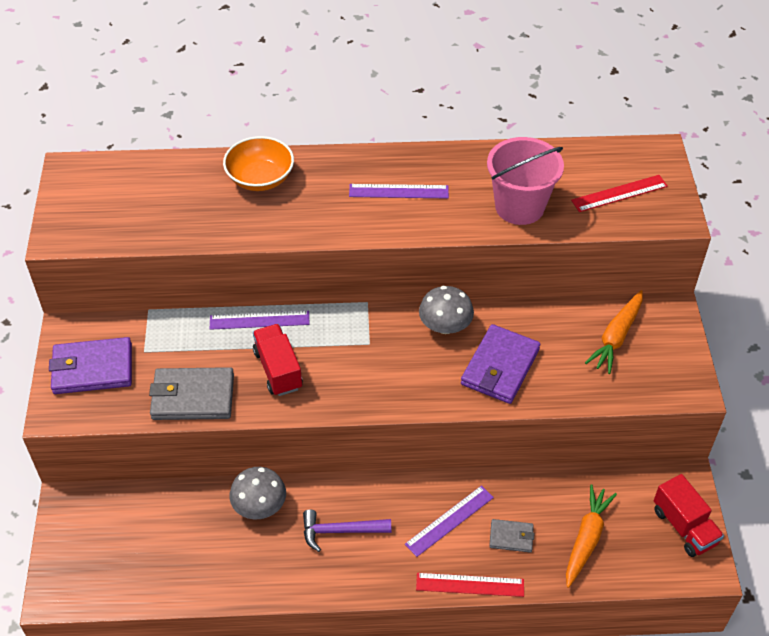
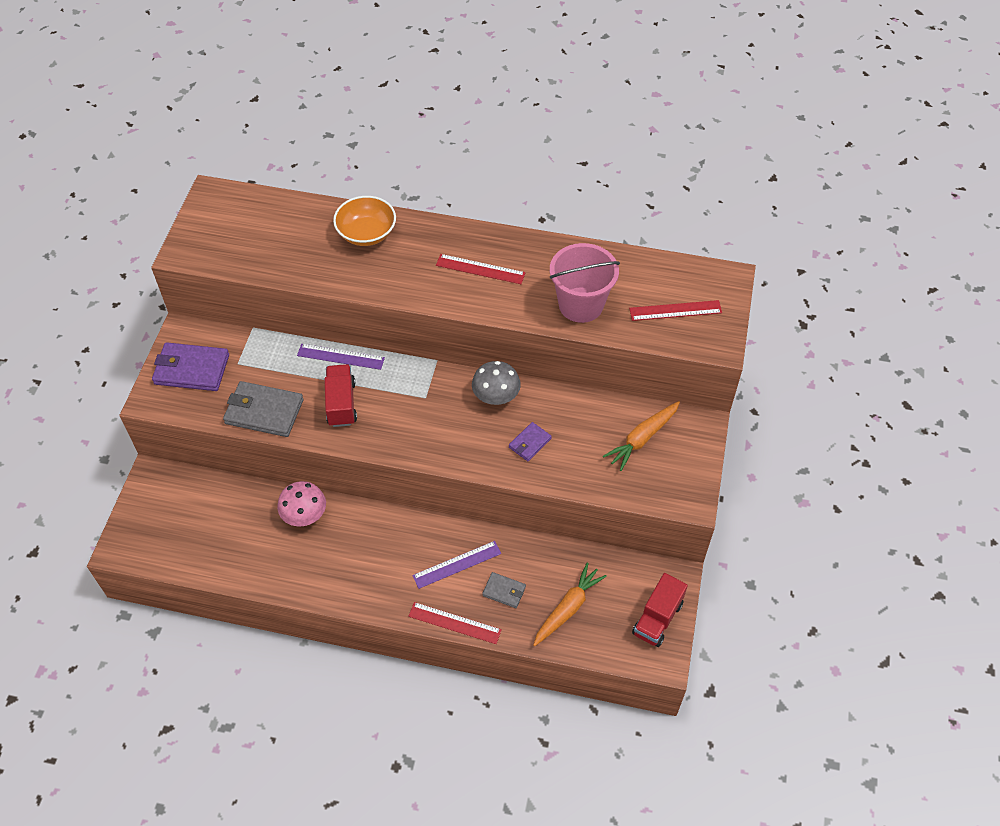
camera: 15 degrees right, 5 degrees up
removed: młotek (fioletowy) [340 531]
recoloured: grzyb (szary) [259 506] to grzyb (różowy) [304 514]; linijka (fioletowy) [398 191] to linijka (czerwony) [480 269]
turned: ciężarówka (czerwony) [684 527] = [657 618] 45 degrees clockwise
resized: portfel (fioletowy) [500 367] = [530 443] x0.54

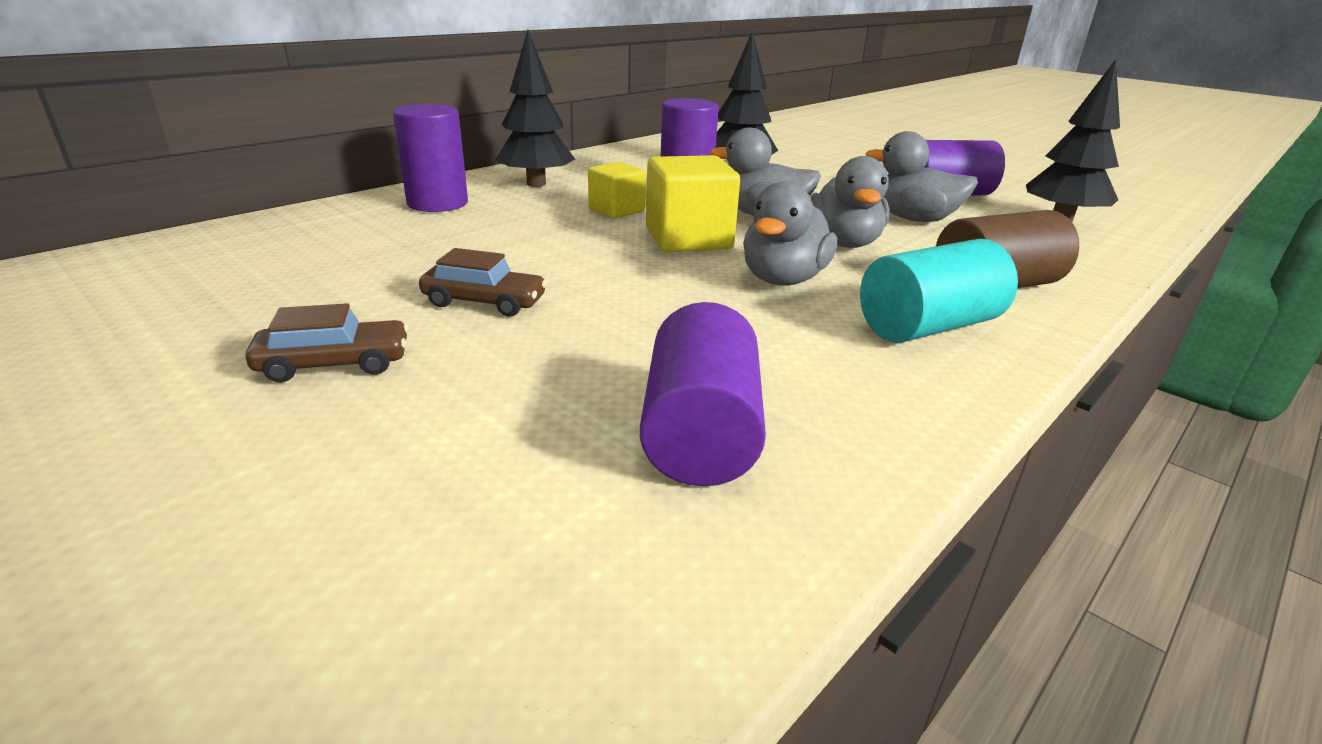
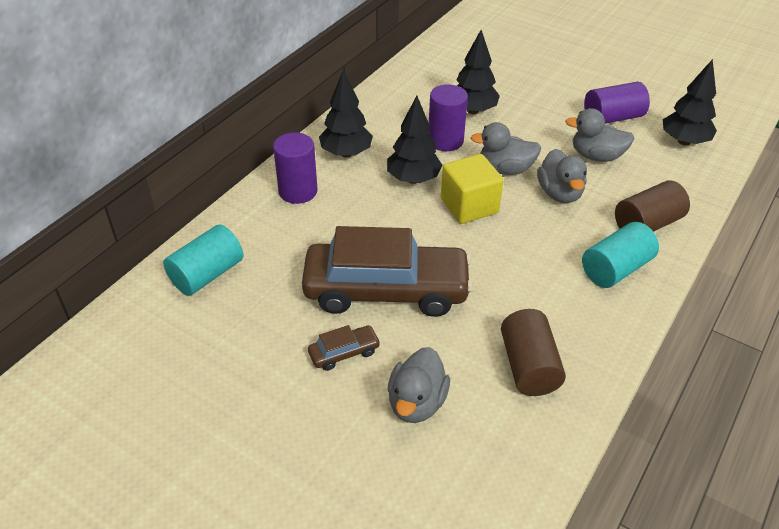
camera: 10 degrees left, 15 degrees up
added: walec (turkusowy) [207 274]
moved: kaczka (szary) [783 279] to [416 402]
replaced: sześcian (żółty) [616 210] to drzewko (czarny) [413 179]
recoloured: walec (fioletowy) [700 434] to walec (brązowy) [528 366]
resized: samochód (brązowy) [484 302] = [386 290] x2.50

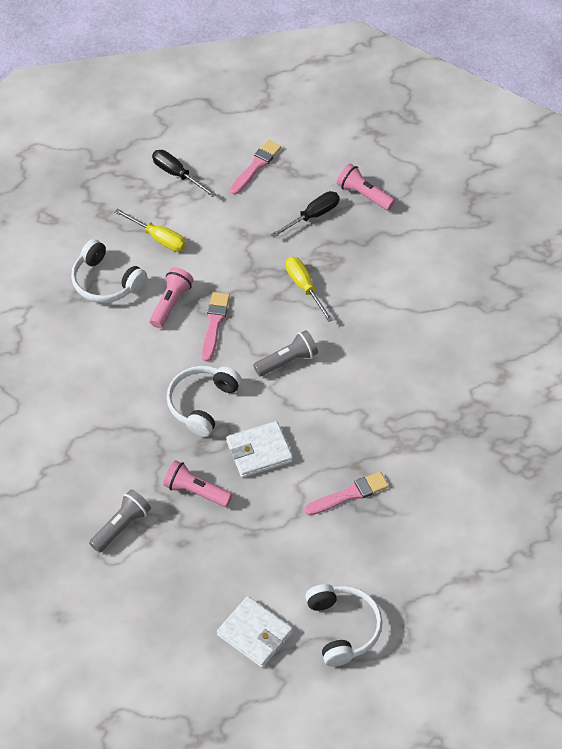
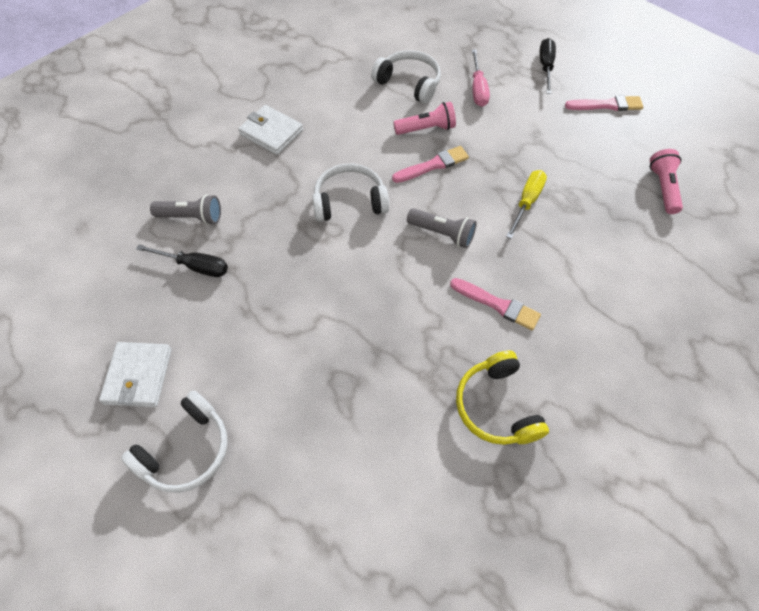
camera: 55 degrees right, 5 degrees up
removed: latarka (różowy) [196 491]
added: słuchawki (żółty) [496 406]
moved: portfel (biały) [259 451] to [271 132]; śrubokręt (czarny) [312 216] to [195 266]; pędzel (różowy) [349 494] to [497 305]
recoloured: śrubokręt (żółty) [158 238] to śrubokręt (różowy) [478 89]
turned: słuchawki (biały) [106 282] = [409 83] 120 degrees clockwise

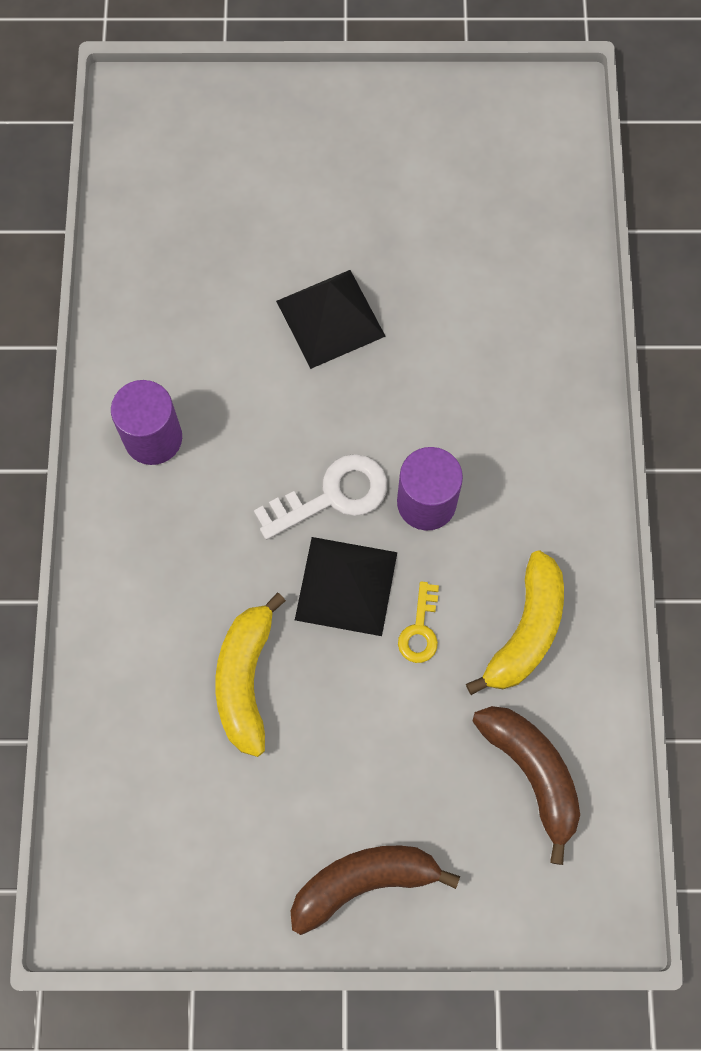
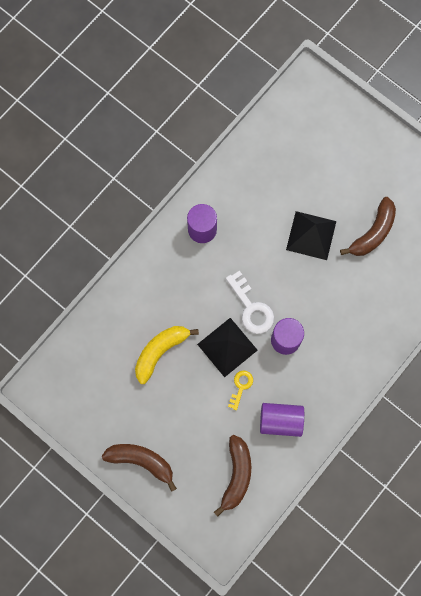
camera: 40 degrees right, 5 degrees up
added: banan (brązowy) [373 233]
replaced: banan (żółty) [526 631] to walec (fioletowy) [280 421]
turned: klucz (biały) [332 496] = [251 308] 45 degrees clockwise; klucz (żółty) [420 629] = [241 387] 150 degrees clockwise

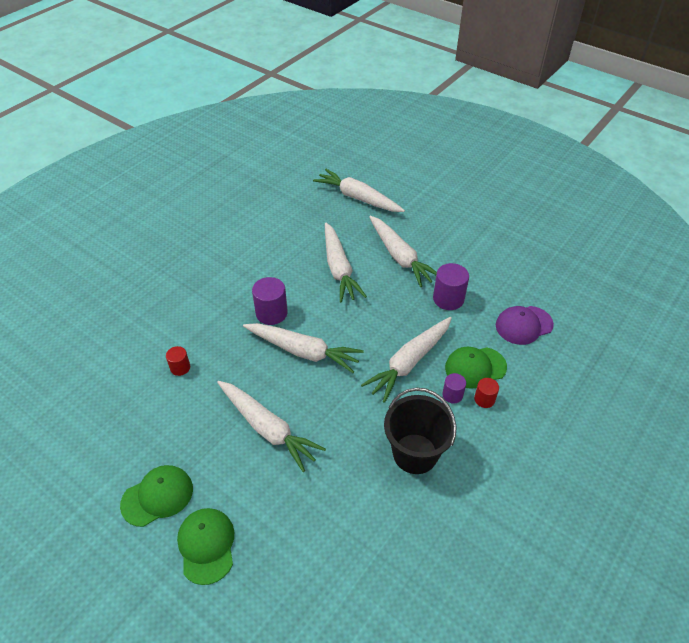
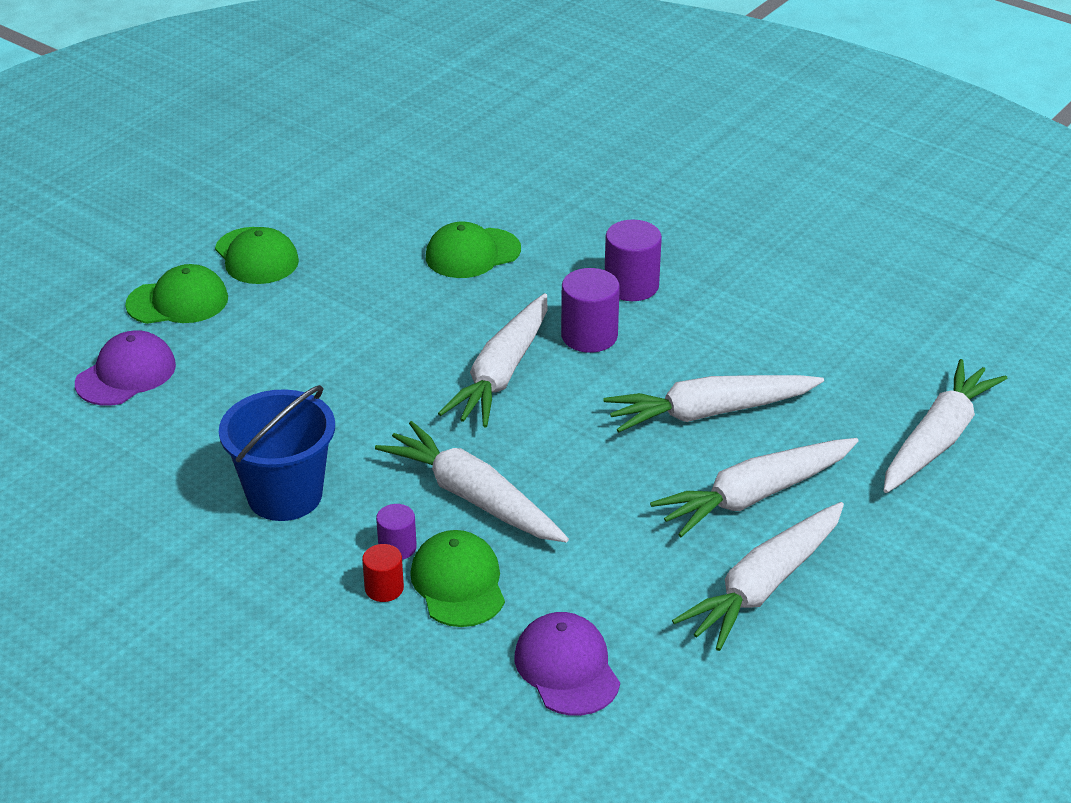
camera: 90 degrees right, 10 degrees down
added: czapka (fioletowy) [126 374]
moved: marchewka (biały) [268 428] to [763 586]; walec (fioletowy) [448 299] to [631 286]
replaced: walec (czerwony) [180 367] to czapka (zielony) [472 253]
recoloured: wiadro (czarny) [415 453] to wiadro (niebieski) [285 495]

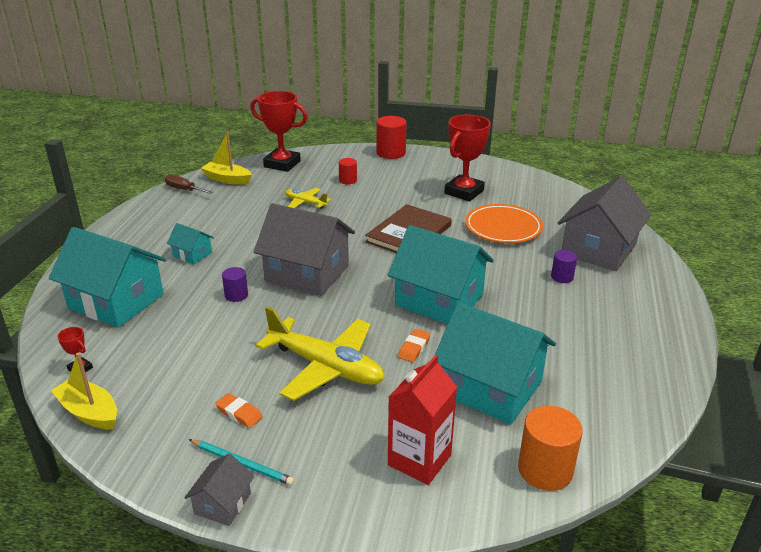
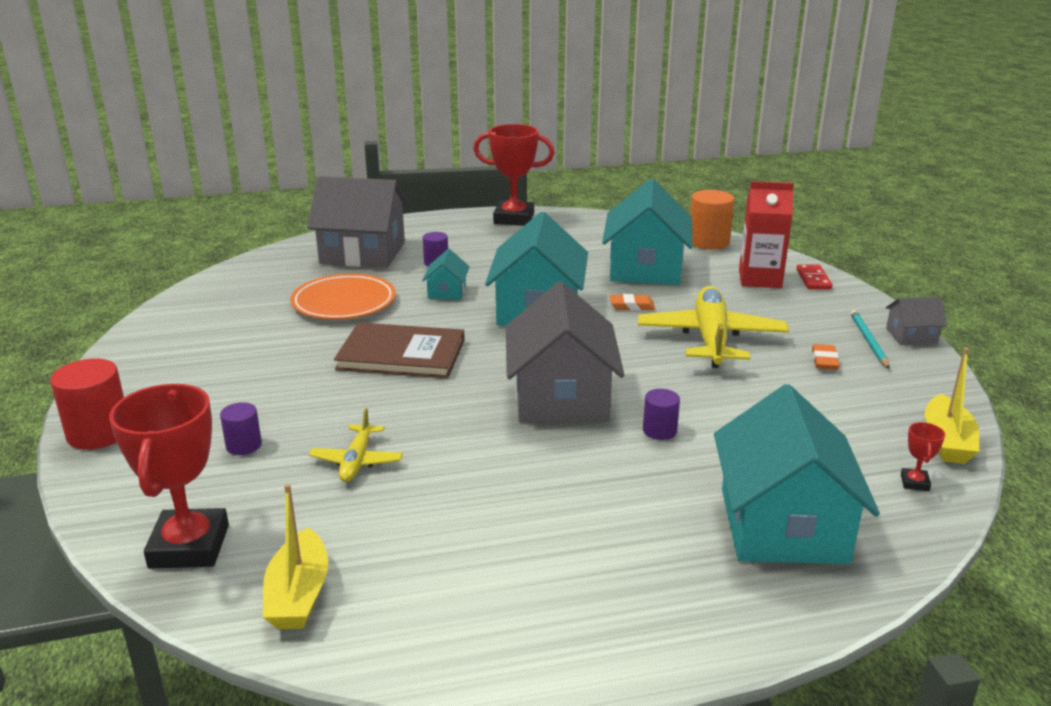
camera: 115 degrees left, 5 degrees down
removed: śrubokręt (brązowy) [184 190]
added: kostka domina (czerwony) [813 279]
moved: domek (turkusowy) [192 254] to [447 292]; puchar (czerwony) [464 192] to [514 218]
recoloured: walec (czerwony) [348 180] to walec (fioletowy) [244 445]

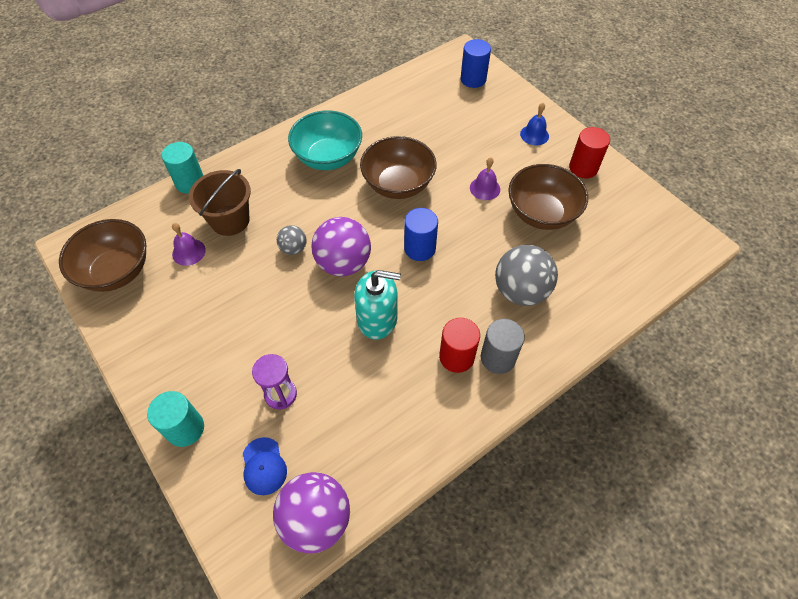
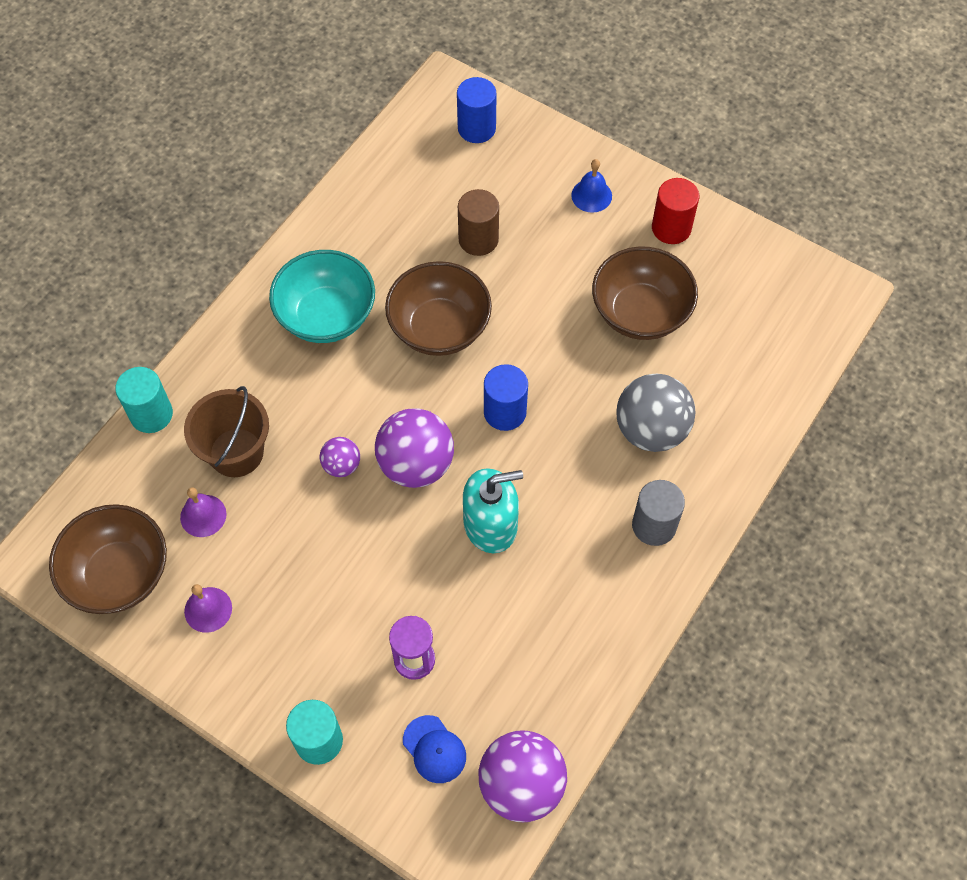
camera: 20 degrees left, 5 degrees up
removed: walec (czerwony) [456 357]
added: walec (brązowy) [478 239]
moved: dzwonek (fioletowy) [485 188] to [208 609]
recoloured: piłka (szary) [293 248] to piłka (fioletowy) [341 465]

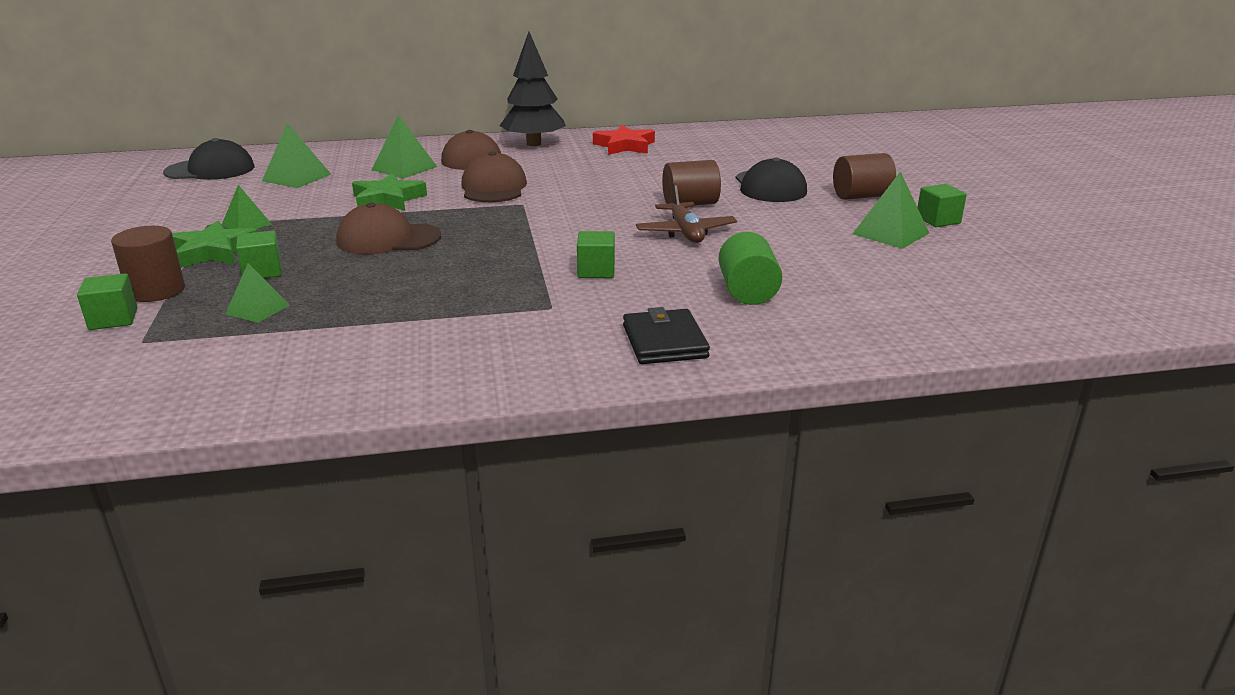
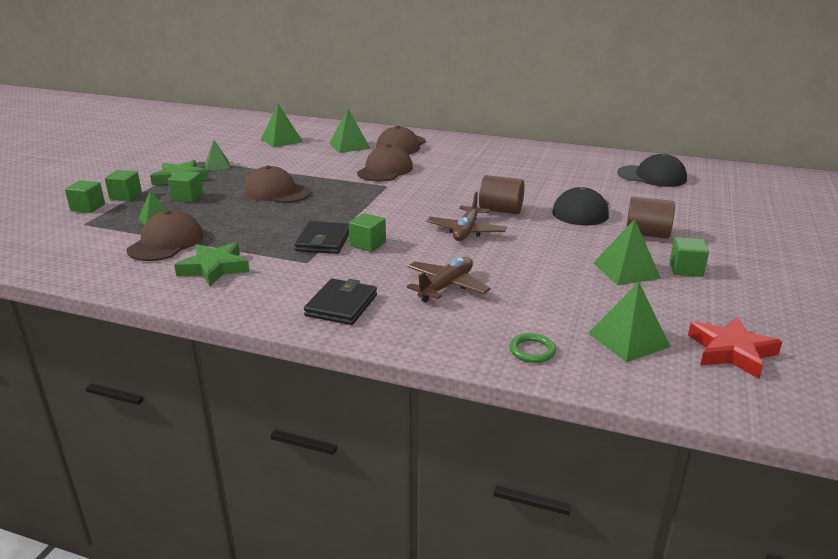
camera: 30 degrees right, 0 degrees up
removed: drzewko (czarny) [534 144]
added: czapka (brązowy) [166 243]; portfel (czarny) [323 241]; pierścień (zielony) [532 351]; piramida (zielony) [628 339]
moved: czapka (czarny) [210 170] to [652 176]; gwiazda (zielony) [388 199] to [214 268]; gwiazda (czerwony) [624 146] to [731 352]
replaced: walec (brązowy) [156 291] to sześcian (zielony) [125 196]; walec (zielony) [747 292] to samolot (brązowy) [446 286]

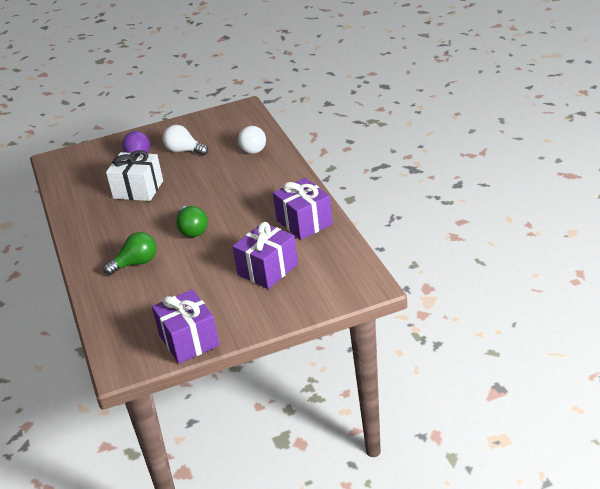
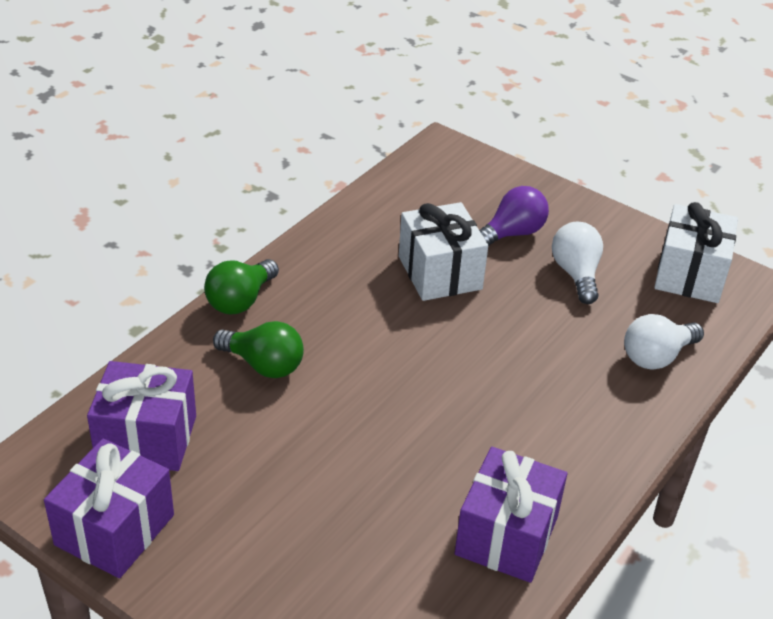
camera: 50 degrees right, 5 degrees up
added: prezent (biały) [690 274]
moved: żarówka (zielony) [192 230] to [240 300]; prezent (fioletowy) [267 269] to [146 438]

